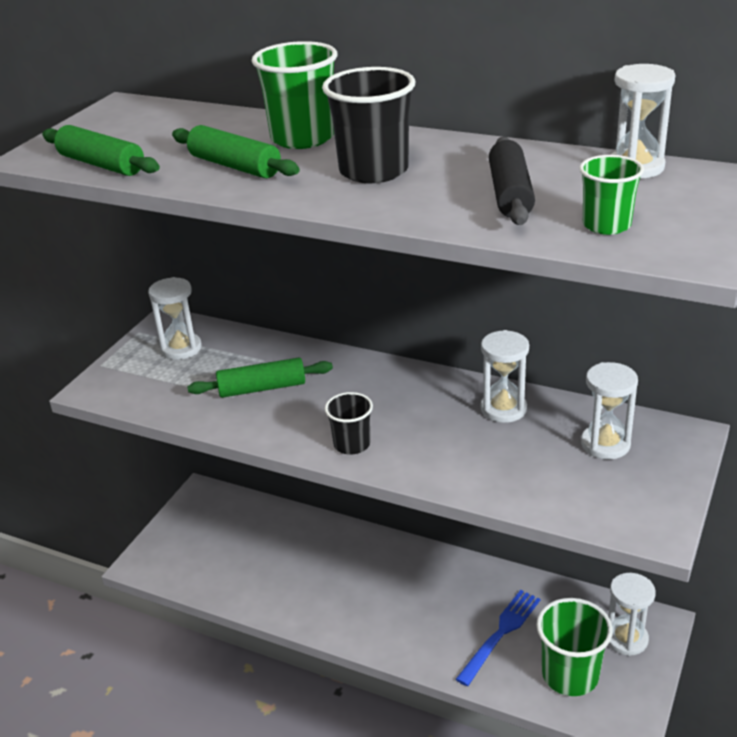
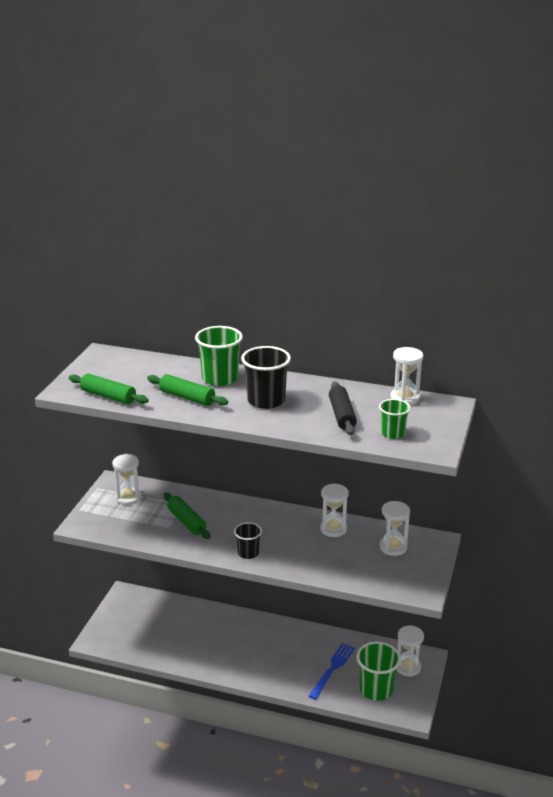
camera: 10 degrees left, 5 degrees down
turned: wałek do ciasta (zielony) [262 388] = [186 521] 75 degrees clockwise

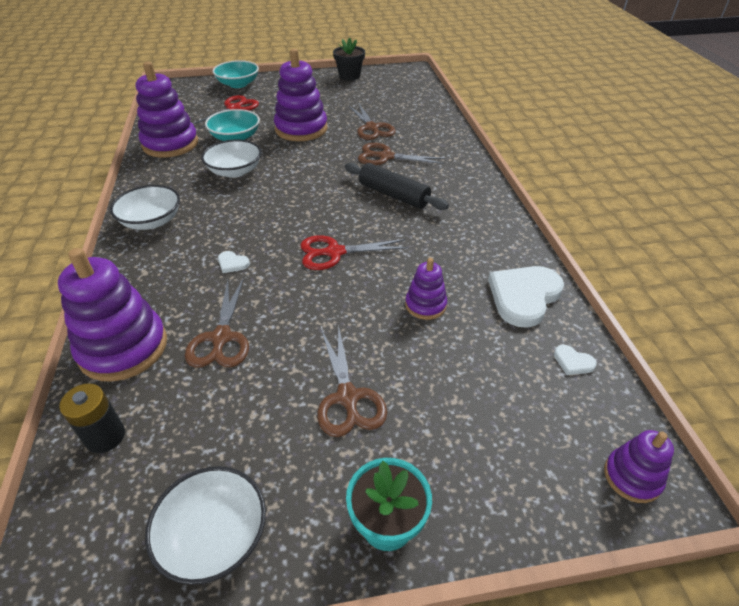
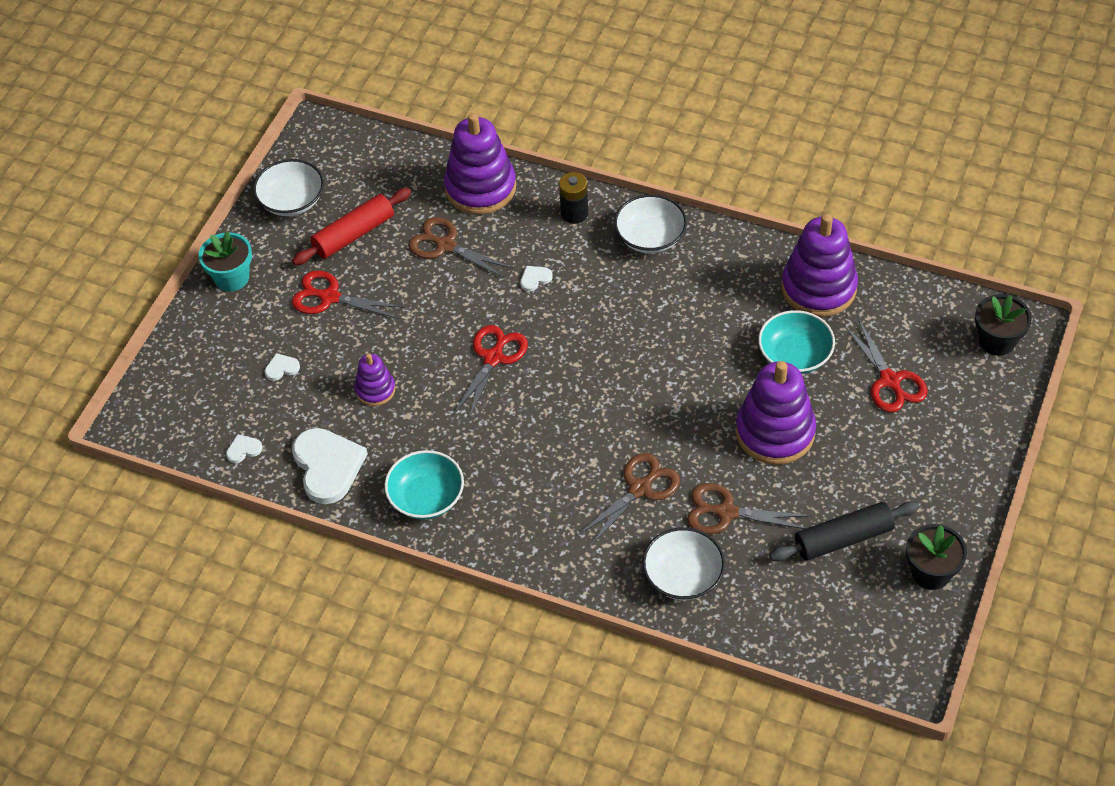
camera: 125 degrees right, 10 degrees up
removed: zabawka nakładanka (fioletowy) [632 477]
added: serce (biały) [281 368]; wałek do ciasta (czerwony) [354 234]; doniczka (czarny) [997 341]
moved: bateria (czarny) [105 436] to [574 213]; miska (biały) [235 171] to [683 576]; miska (turkusowy) [238 84] to [426 497]; wałek do ciasta (czarny) [393 195] to [843 538]
recoloured: nożyczki (brązowy) [348 398] to nożyczki (czerwony) [329 297]

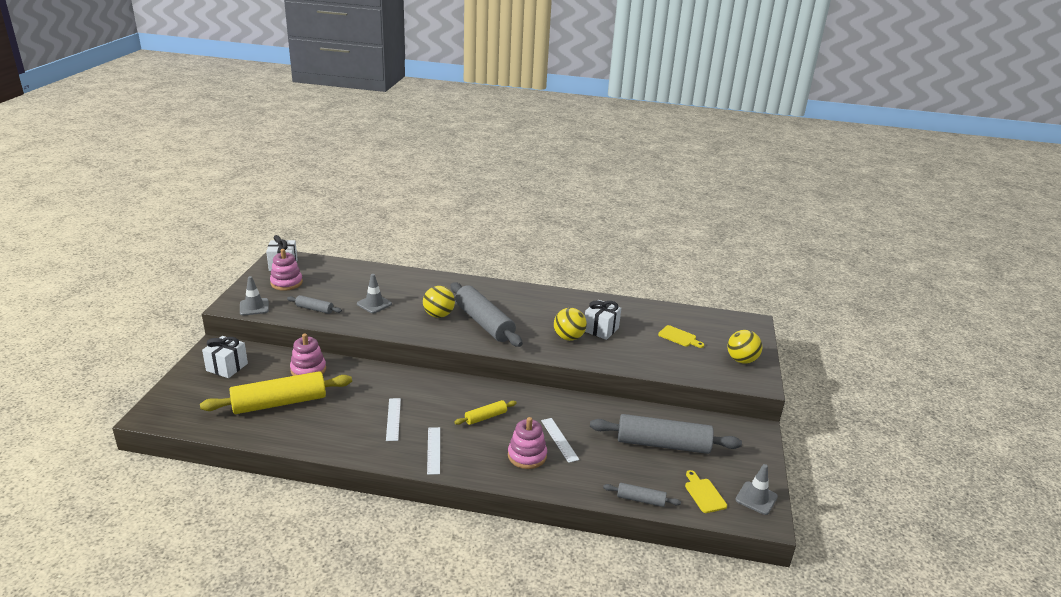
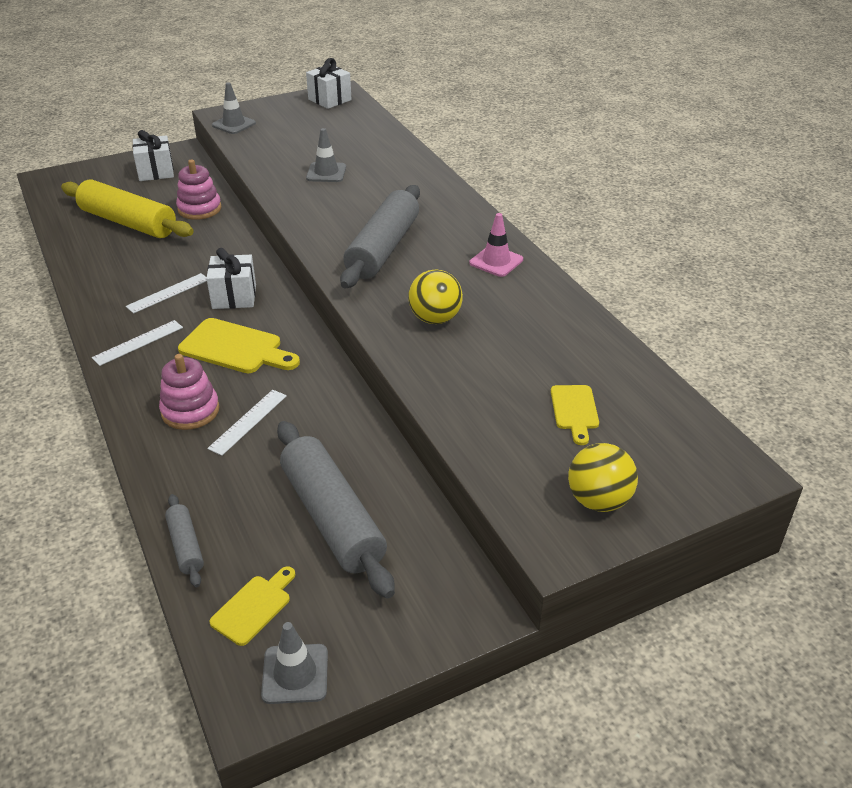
camera: 55 degrees right, 10 degrees up
removed: zabawka nakładanka (różowy) [286 283]; wałek do ciasta (szary) [314 309]; piłka (żółty) [439 315]
added: pachołek (różowy) [496 261]
moved: prezent (biały) [601 329] to [234 297]
replaced: wałek do ciasta (żółty) [485 417] to deska do krojenia (żółty) [235 348]

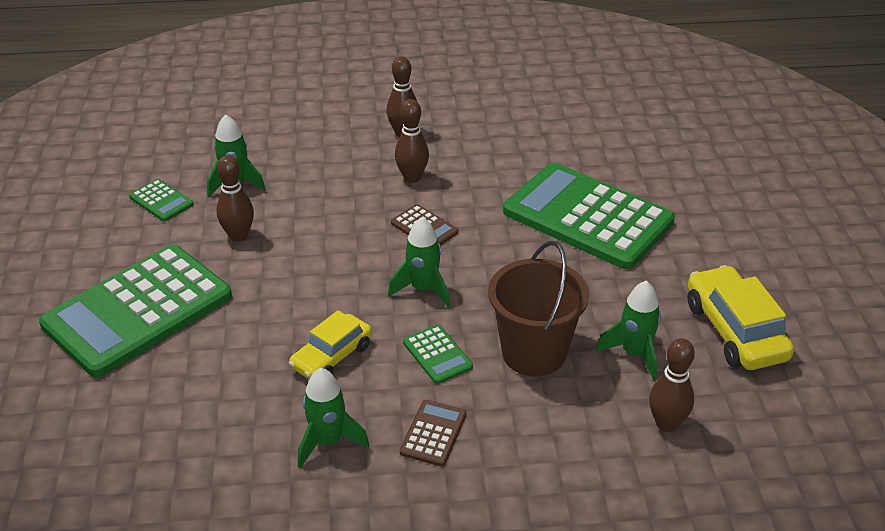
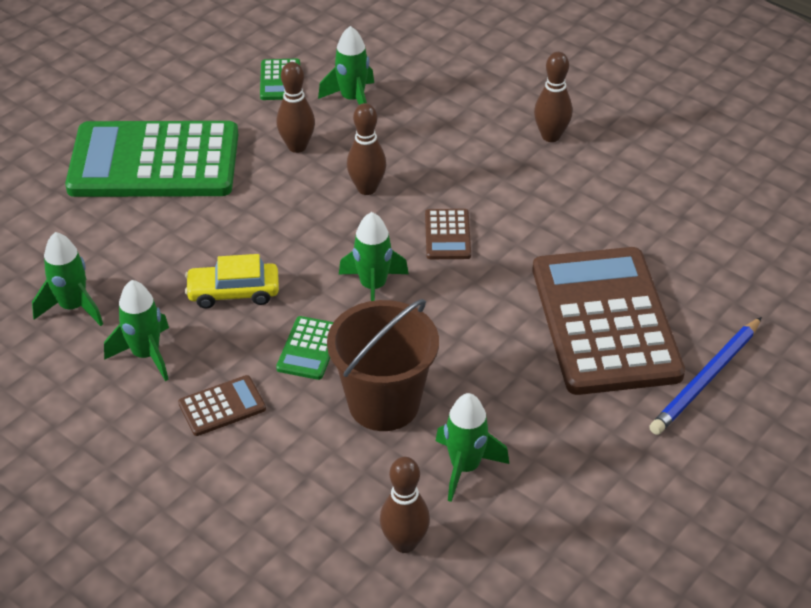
camera: 45 degrees right, 5 degrees up
removed: samochód (żółty) [735 331]
added: rakieta (zielony) [73 307]; ołówek (niebieski) [706 379]
moved: kręgiel (brązowy) [412 177] to [367 188]
recoloured: kalkulator (zielony) [587 217] to kalkulator (brązowy) [605 321]

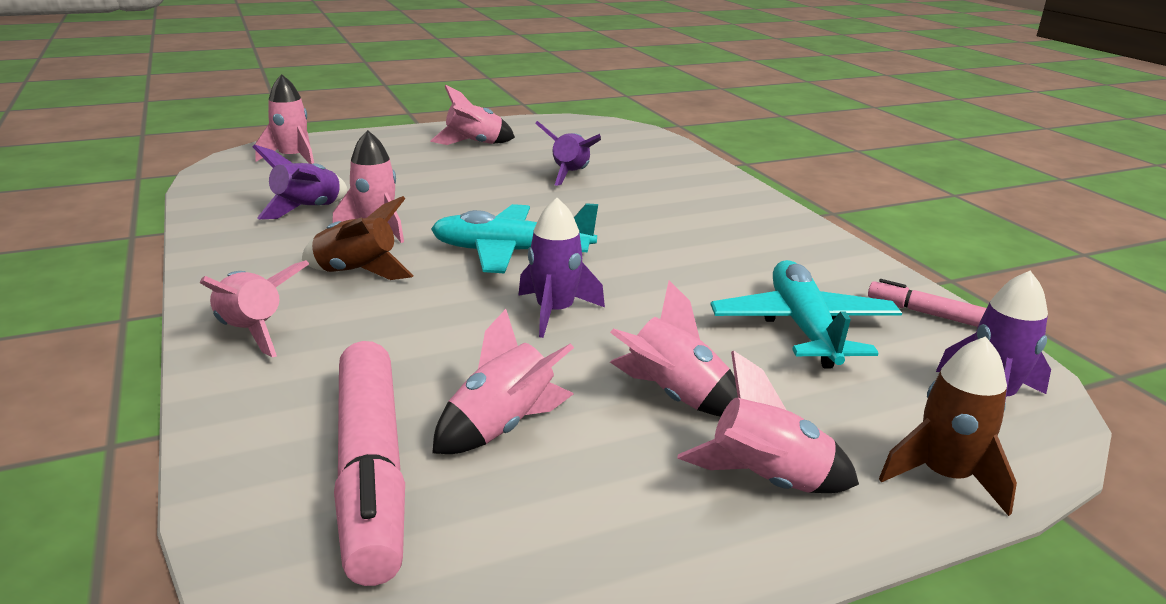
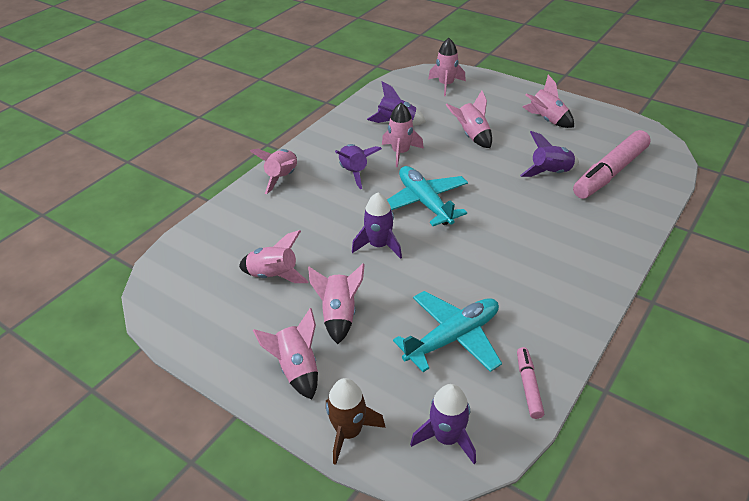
camera: 60 degrees right, 15 degrees up
added: rakieta (różowy) [472 136]
moved: flamaster (różowy) [371 470] to [610 173]
recoloured: rakieta (brązowy) [357 272] to rakieta (fioletowy) [354 172]

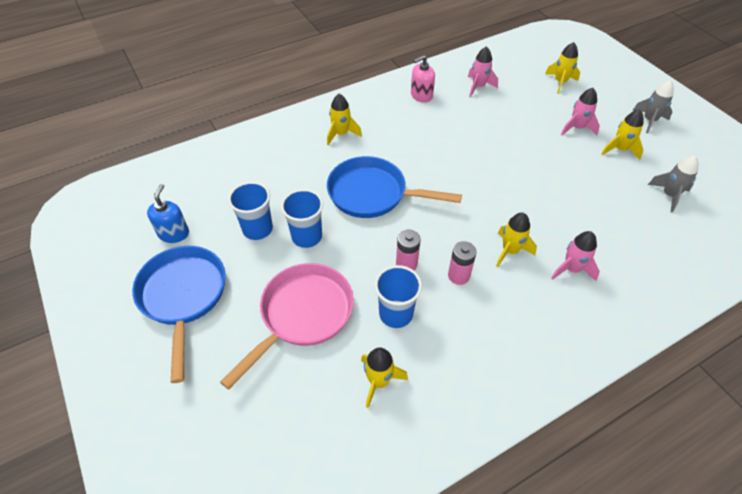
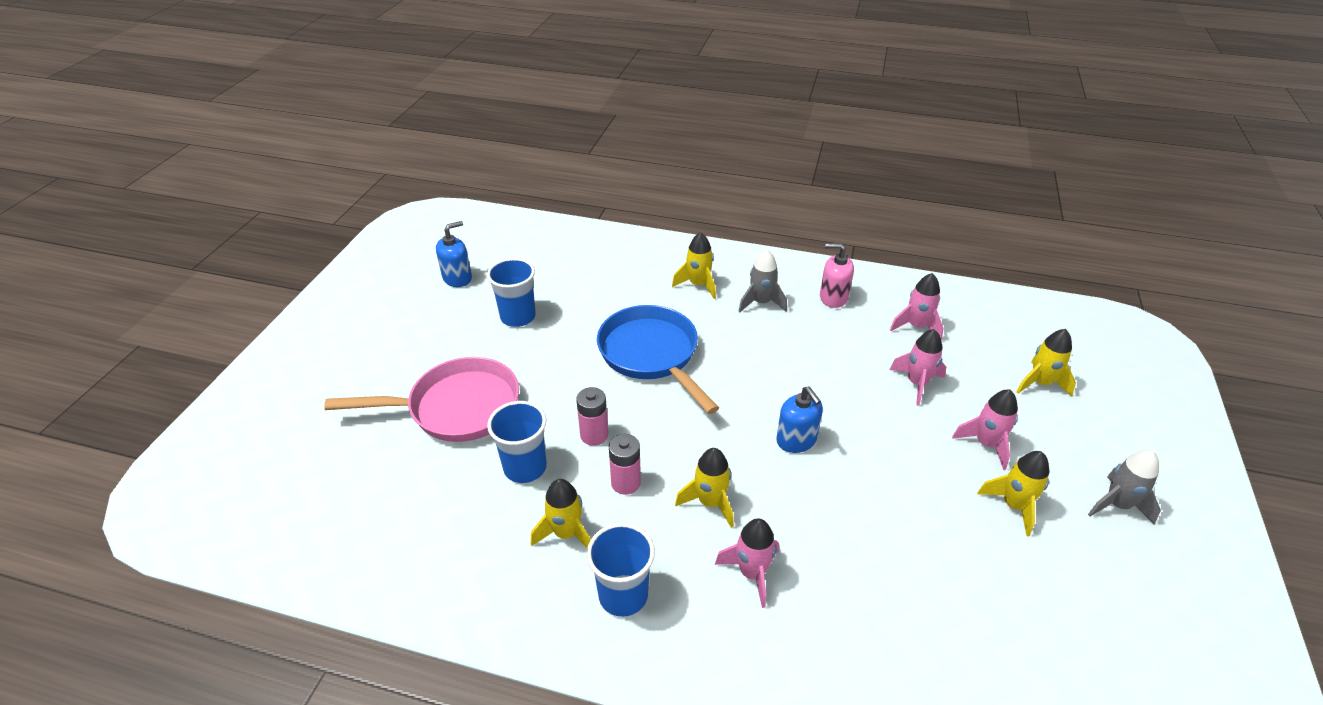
camera: 45 degrees right, 10 degrees down
removed: patelnia (niebieski) [183 296]
added: dozownik mydła (niebieski) [796 440]; rakieta (różowy) [917 383]
moved: szklanka (niebieski) [307 237] to [623 595]; rakieta (żółty) [379 381] to [566 533]; rakieta (szary) [669 195] to [761 303]

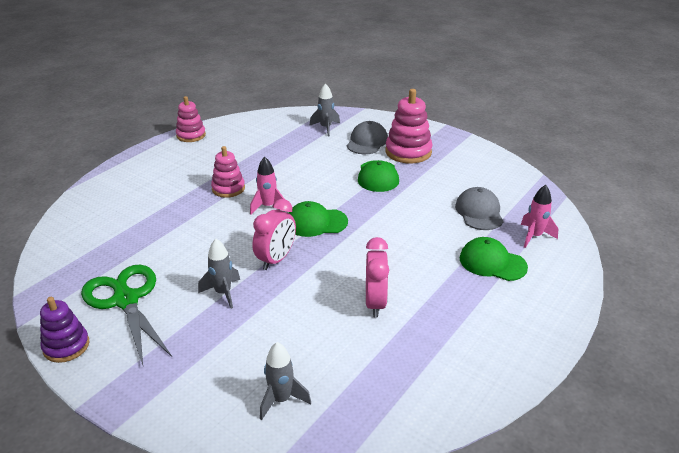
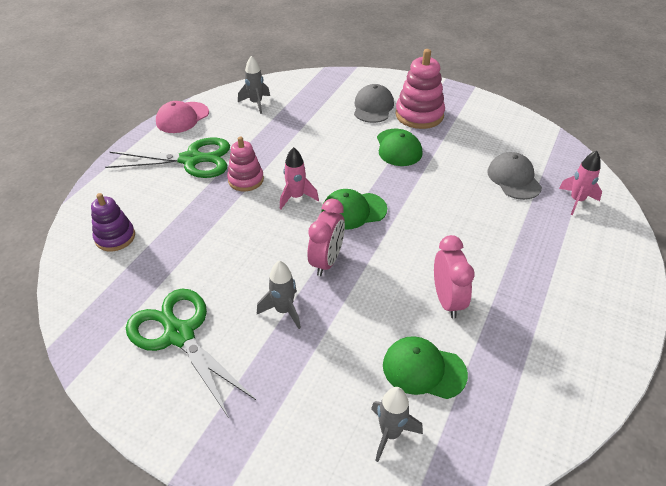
camera: 10 degrees left, 10 degrees up
added: nożyczki (zielony) [191 160]
moved: zabawka nakładanka (fioletowy) [66 346] to [115 237]; rakieta (szary) [326 128] to [256 103]; czapka (zielony) [492 263] to [423 369]
replaced: zabawka nakładanka (różowy) [191 135] to czapka (różowy) [182 118]

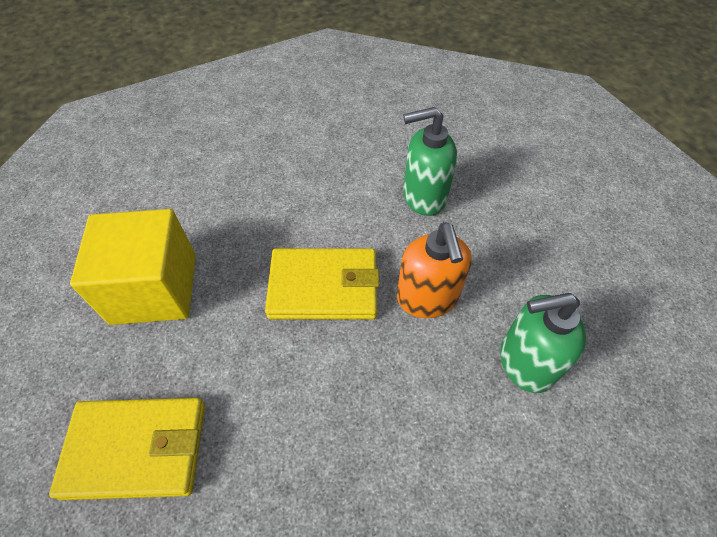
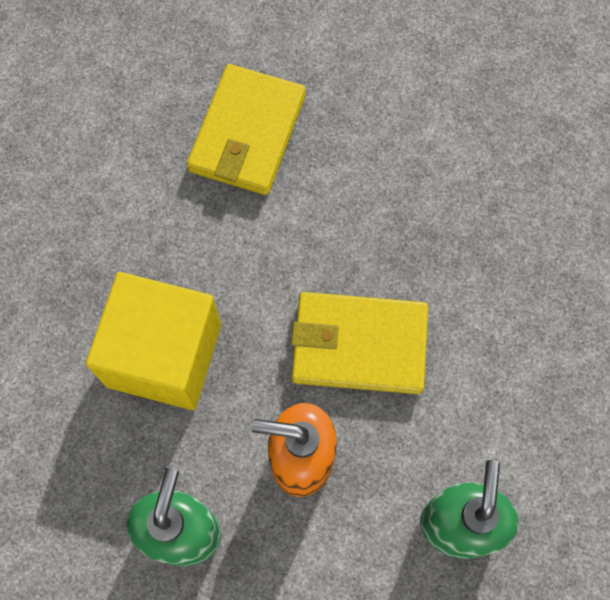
camera: 110 degrees right, 15 degrees up
moved: sześcian (żółty) [154 288] to [164 355]
turned: portfel (żółty) [323 287] = [359 345] 75 degrees clockwise

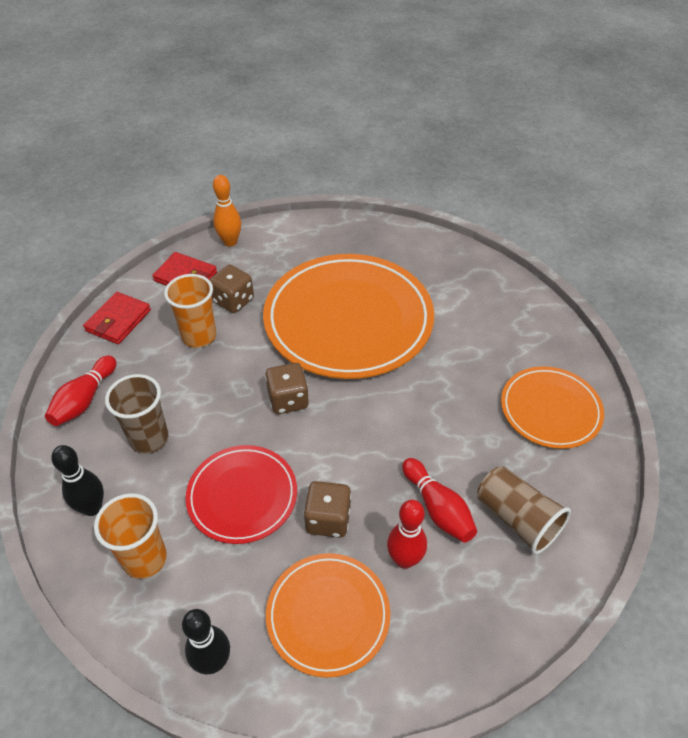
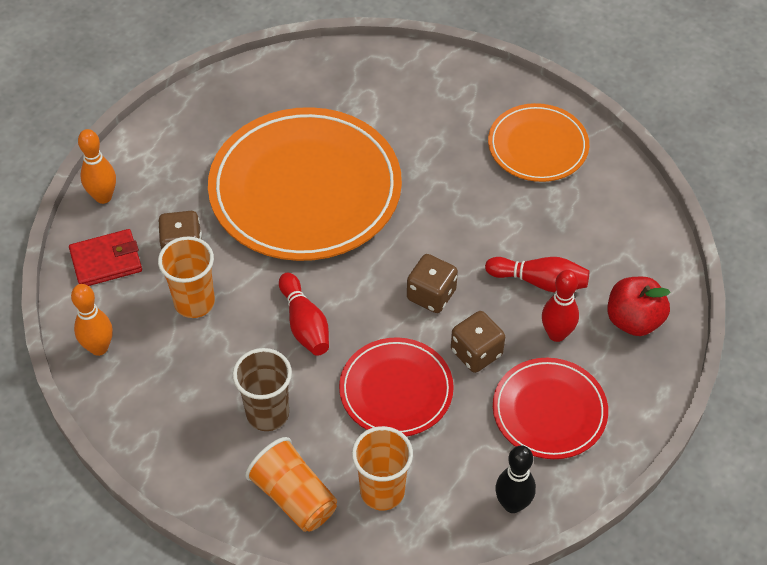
camera: 45 degrees left, 5 degrees up
removed: szklanka (brązowy) [517 519]
added: jabłko (czerwony) [633 320]
moved: kręgiel (czerwony) [84 399] to [304 324]; kostka do gry (brązowy) [288 400] to [431 295]
replaced: kręgiel (czarny) [92 508] to szklanka (pomarańczowy) [294 497]; portfel (czerwony) [118 320] to kręgiel (pomarańczowy) [99 348]
recoloured: talerz (pomarańczowy) [328 615] to talerz (czerwony) [549 411]

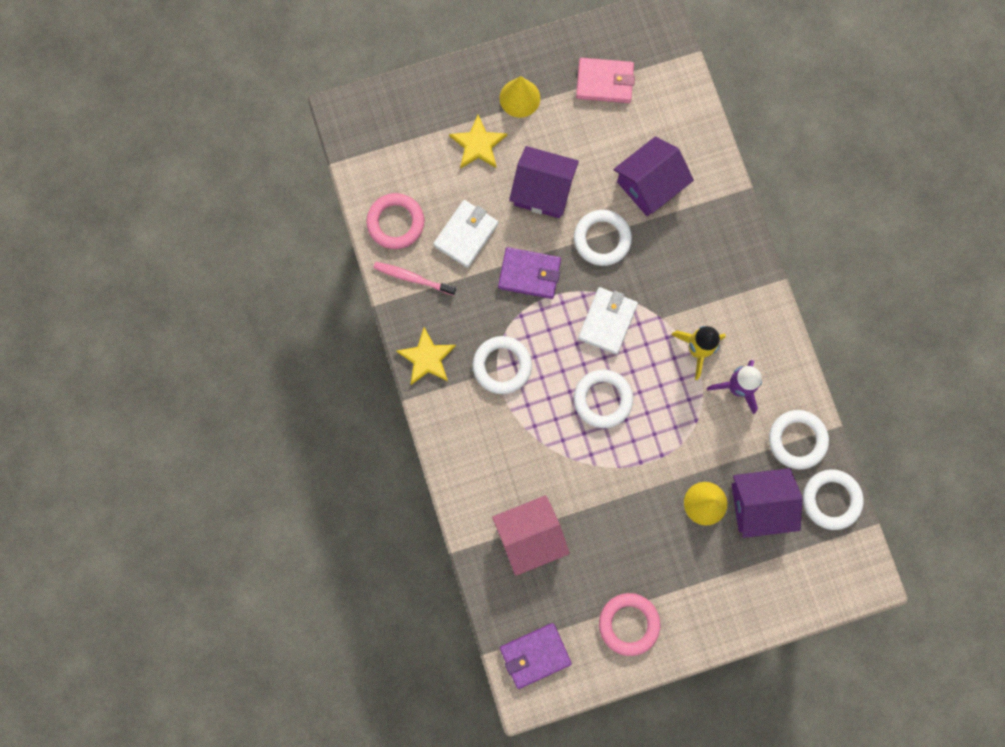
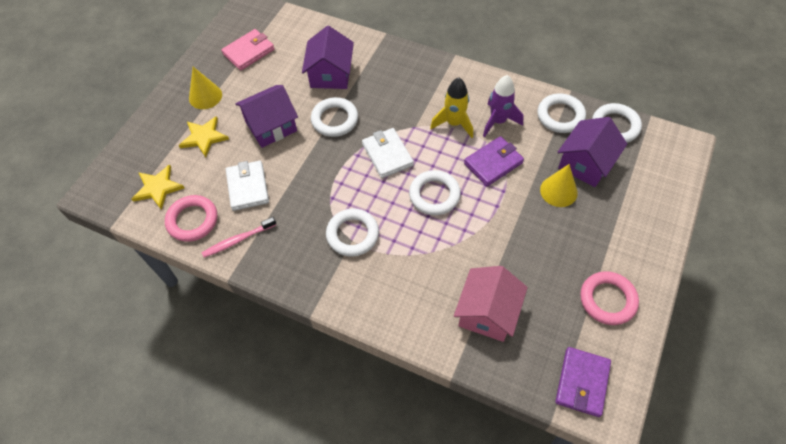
camera: 45 degrees left, 20 degrees down
moved: gwiazda (żółty) [427 358] to [158 188]; portfel (fioletowy) [529 274] to [493 163]

